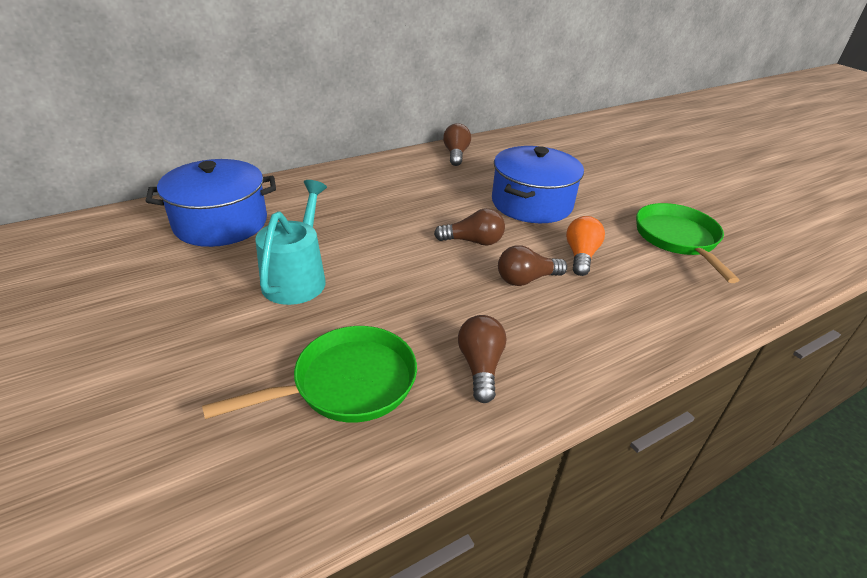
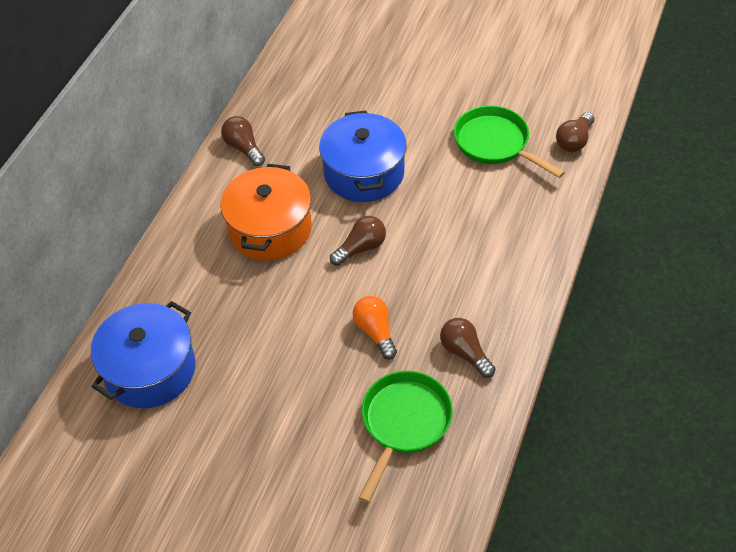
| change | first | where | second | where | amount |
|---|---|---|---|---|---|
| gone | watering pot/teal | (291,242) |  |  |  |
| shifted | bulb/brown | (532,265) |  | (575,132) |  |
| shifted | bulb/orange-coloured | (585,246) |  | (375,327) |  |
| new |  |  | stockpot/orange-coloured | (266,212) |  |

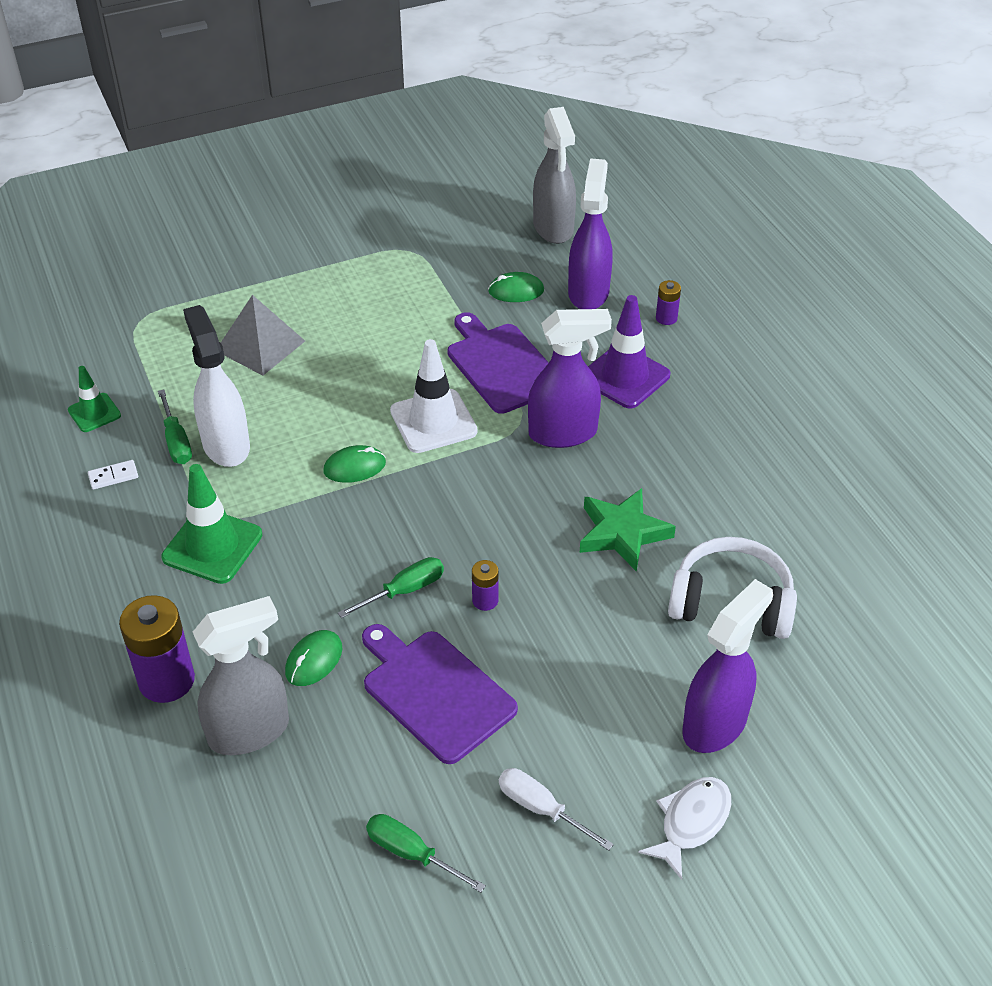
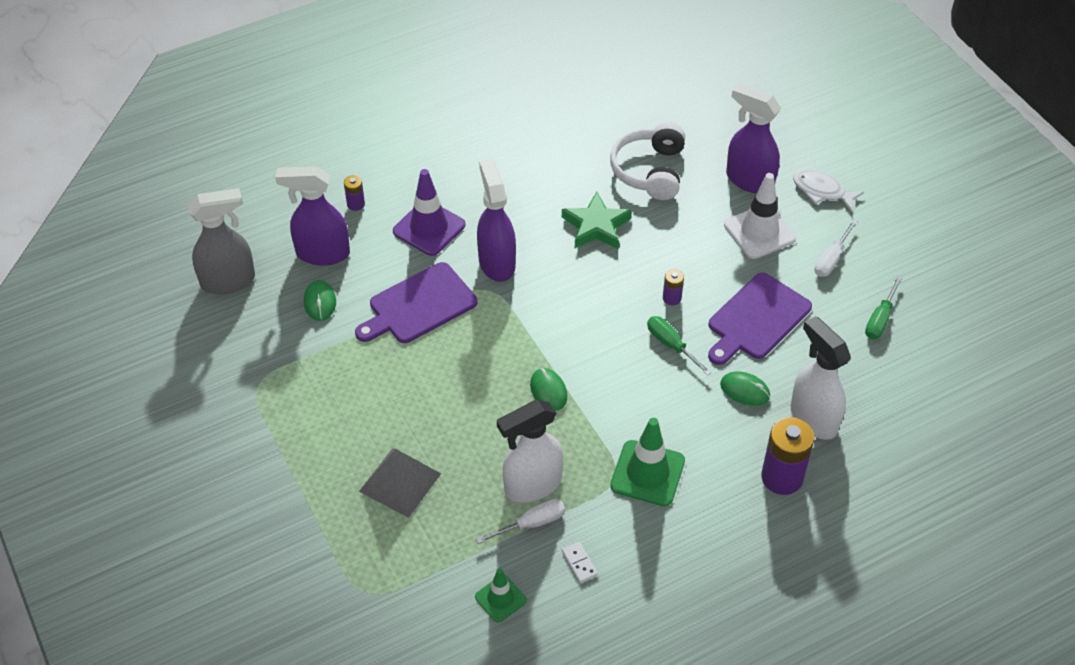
| change | first | where | second | where | amount |
|---|---|---|---|---|---|
| repainted | screwdriver/green | (175,427) | screwdriver/pure white | (520,521) |  |
| repainted | sprayer/grey | (241,675) | sprayer/pure white | (820,378) |  |
| shifted | traffic cone/pure white | (434,396) |  | (760,216) |  |

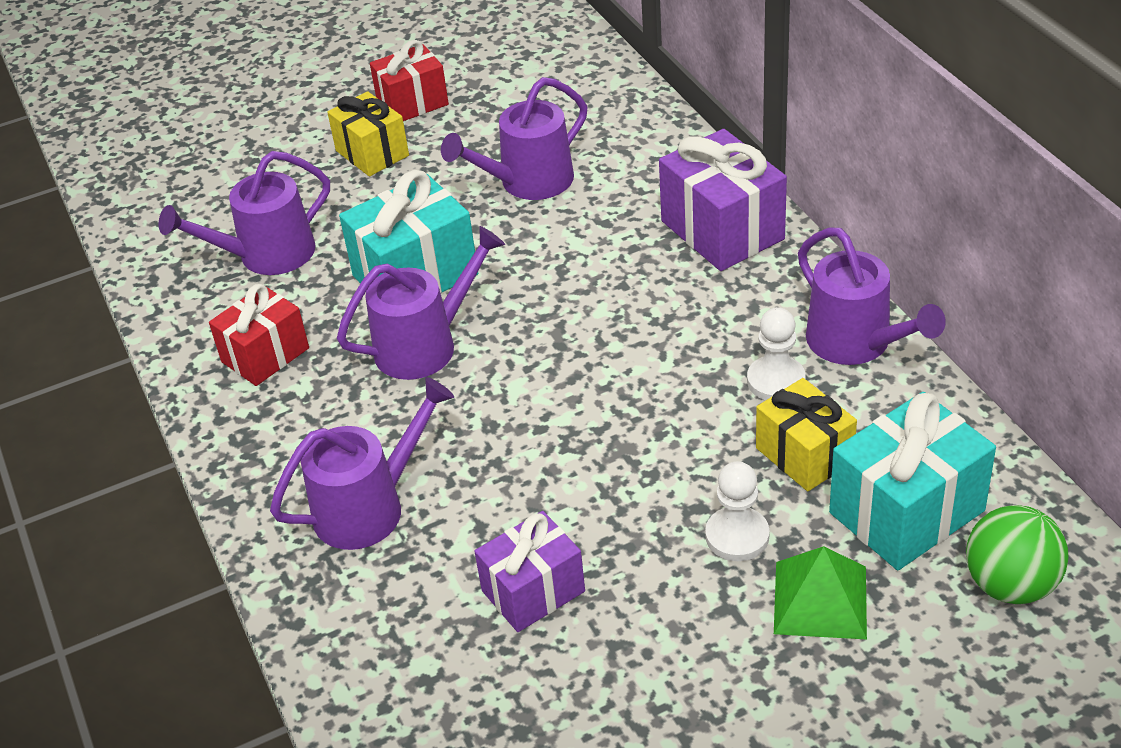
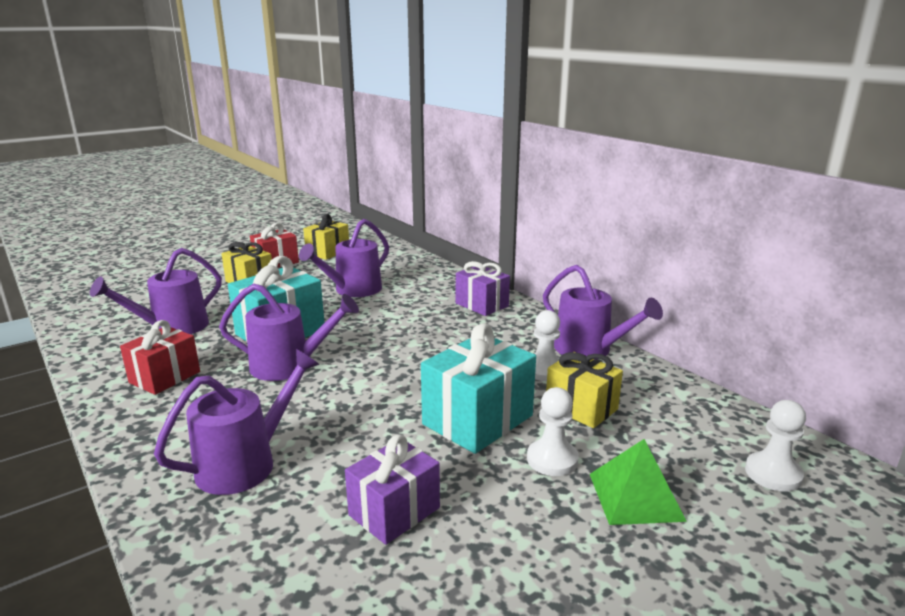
| change | first | where | second | where | amount |
|---|---|---|---|---|---|
| rotated | watering pot/purple | (421,303) |  | (289,332) | 45 degrees clockwise |
| scaled | present/purple | (723,200) |  | (483,288) | x0.66 |
| shifted | present/teal | (912,481) |  | (478,388) |  |
| swapped | ball/green | (1017,554) | chess pawn/pure white | (775,446) |  |
| new |  |  | present/bright yellow | (326,237) |  |

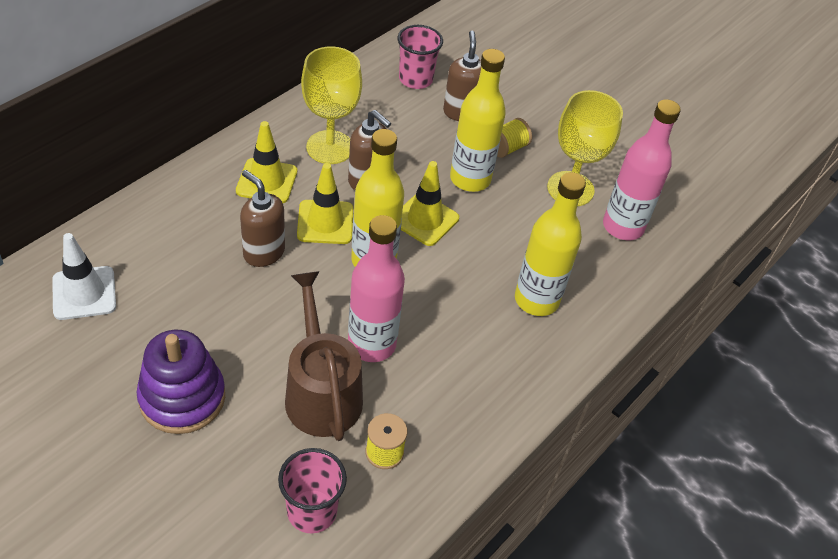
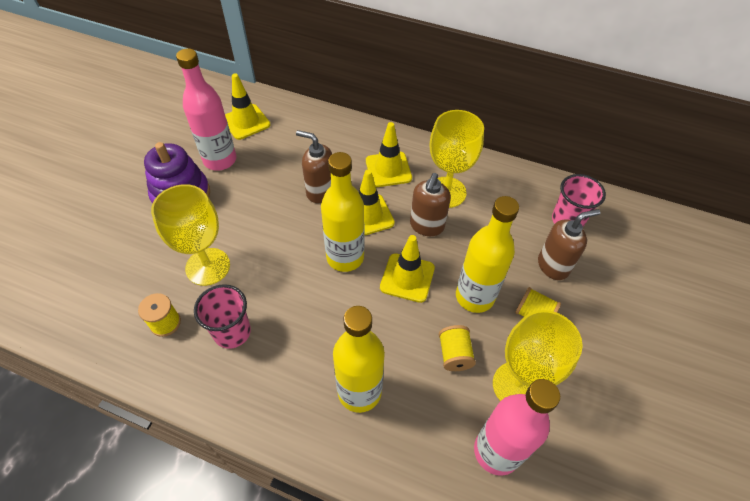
| change | first | where | second | where | amount |
|---|---|---|---|---|---|
| repainted | traffic cone/pure white | (84,276) | traffic cone/bright yellow | (248,106) |  |
| rotated | soap pump/brown | (262,218) |  | (314,166) | 90 degrees counterclockwise |
| shifted | cup/rosy | (312,490) |  | (222,316) |  |
| swapped | watering pot/brown | (324,356) | chalice/bright yellow | (190,235) |  |
| shifted | flask/rosy | (376,288) |  | (206,109) |  |
| new |  |  | spool/bright yellow | (457,348) |  |

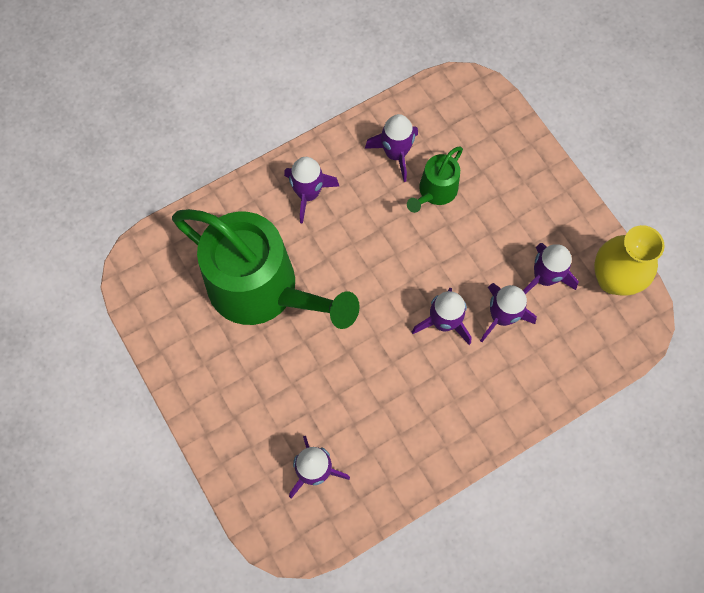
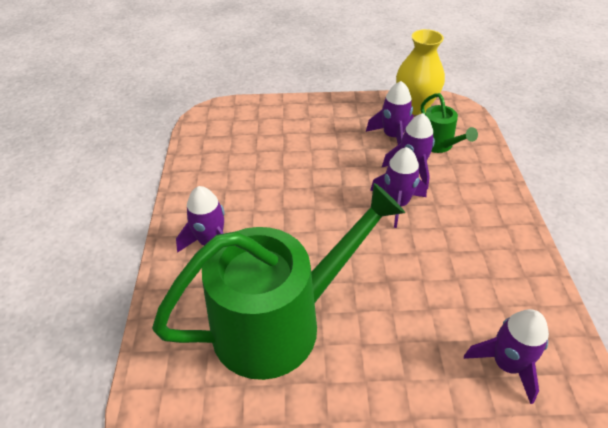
| change | first | where | second | where | amount |
|---|---|---|---|---|---|
| gone | spaceship/purple | (391,148) |  |  |  |
| shifted | watering pot/green | (435,179) |  | (449,123) |  |

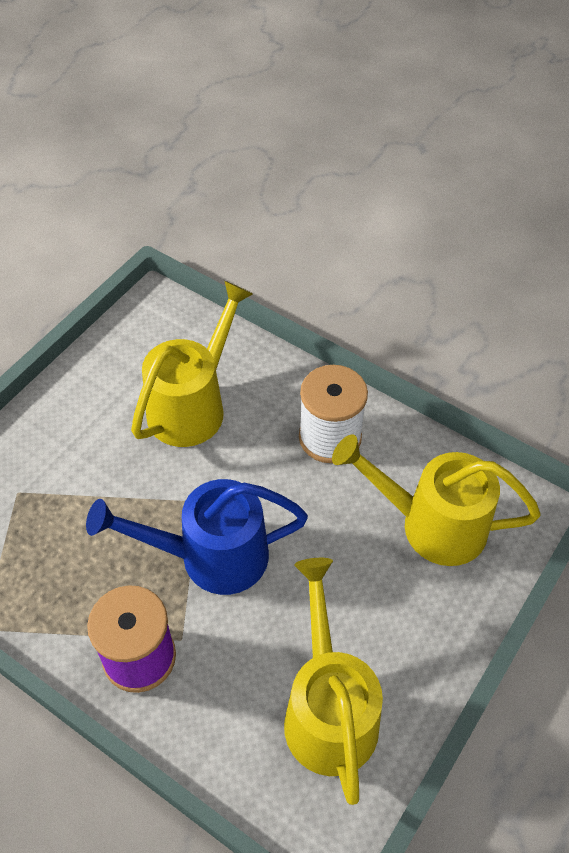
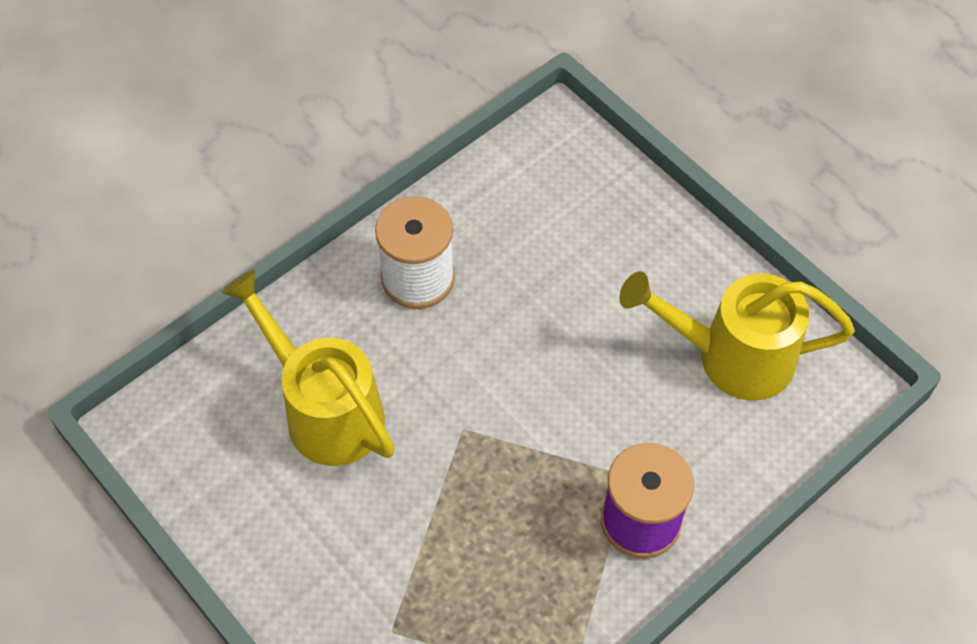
| change | first | where | second | where | amount |
|---|---|---|---|---|---|
| gone | watering pot/cobalt | (197,537) |  |  |  |
| gone | watering pot/bright yellow | (436,500) |  |  |  |

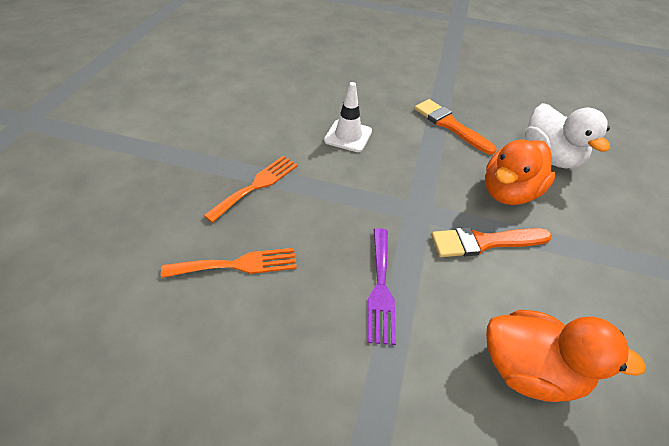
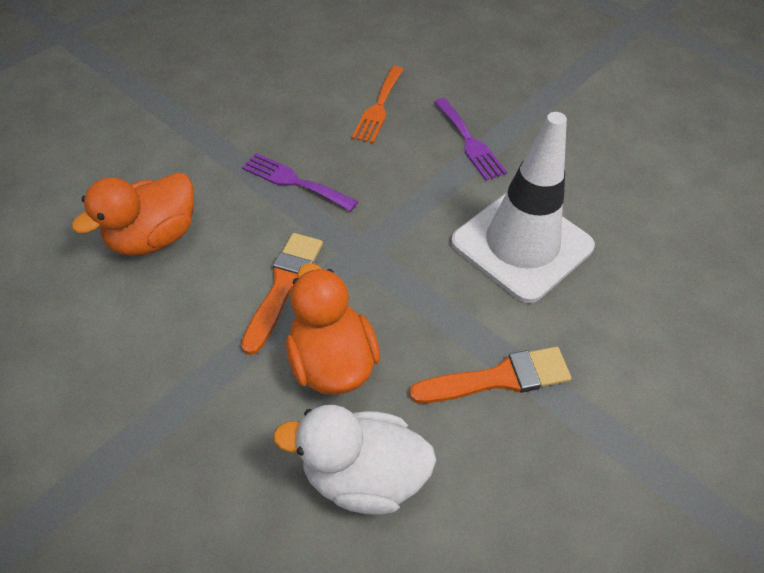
| change | first | where | second | where | amount |
|---|---|---|---|---|---|
| repainted | dinner fork/orange-coloured | (251,189) | dinner fork/purple | (470,139) |  |
| scaled | traffic cone/pure white | (348,117) |  | (523,207) | x1.93 |

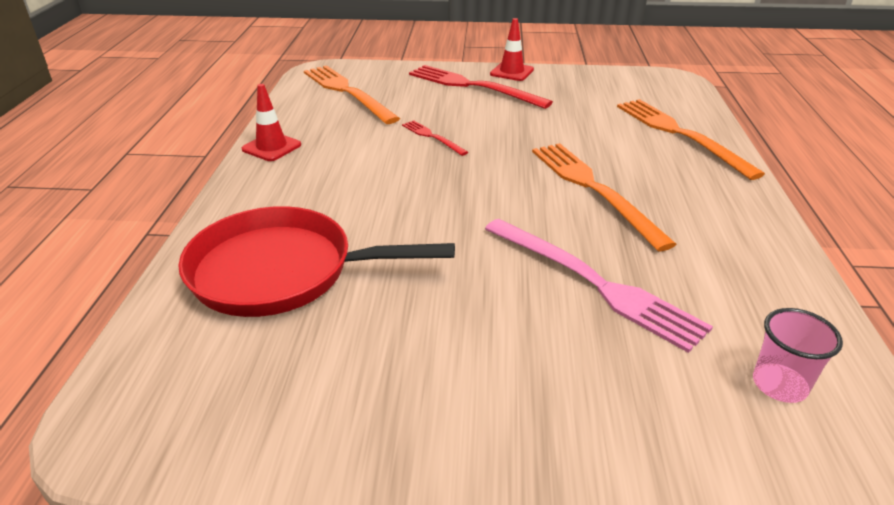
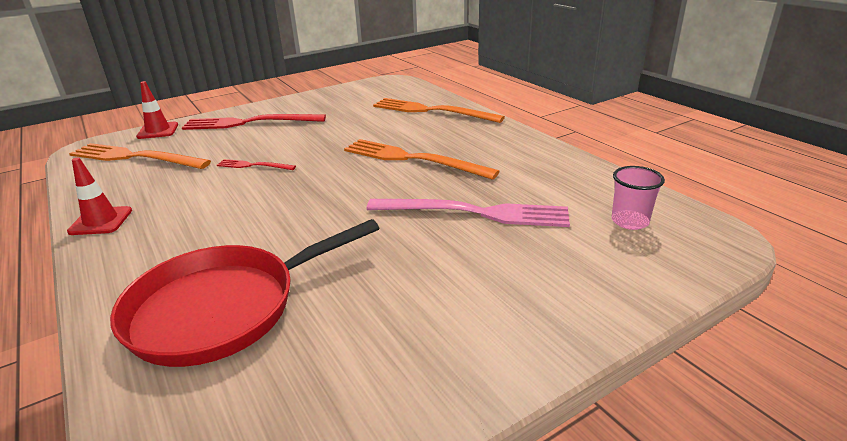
| change | first | where | second | where | amount |
|---|---|---|---|---|---|
| shifted | traffic cone/red | (512,49) |  | (157,110) |  |

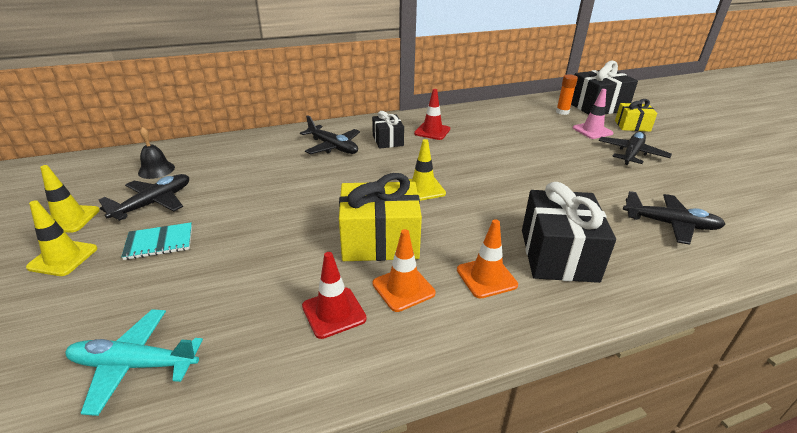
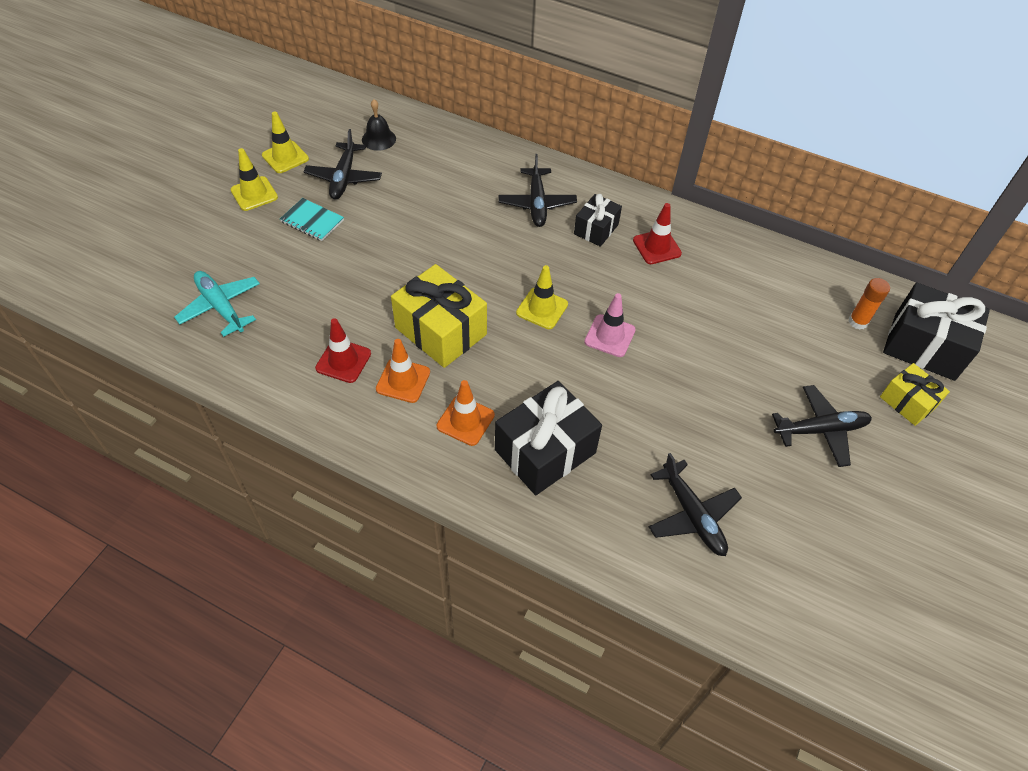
| change | first | where | second | where | amount |
|---|---|---|---|---|---|
| rotated | toy plane/jet-black | (143,197) |  | (343,164) | 105 degrees clockwise |
| shifted | traffic cone/rosy | (593,114) |  | (610,325) |  |

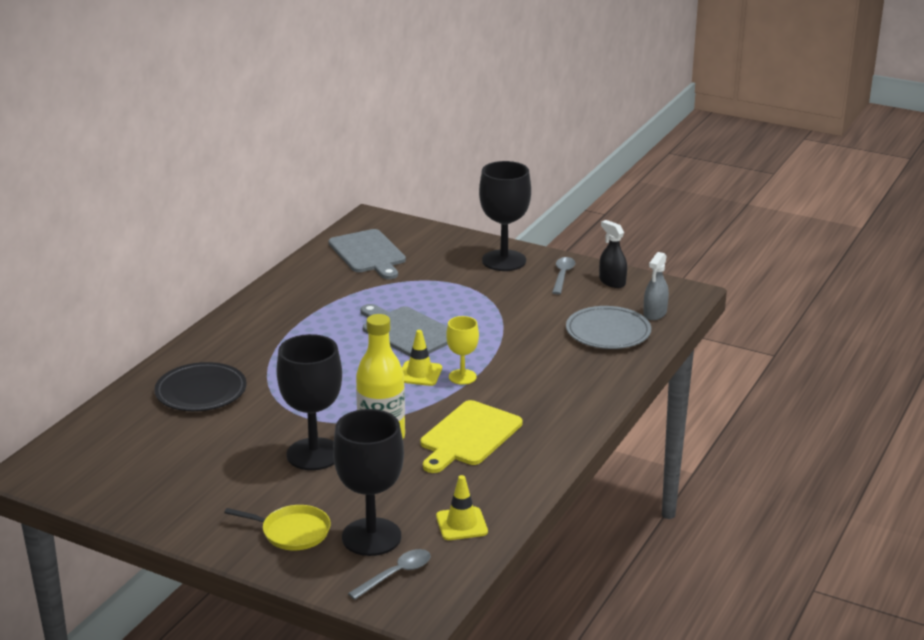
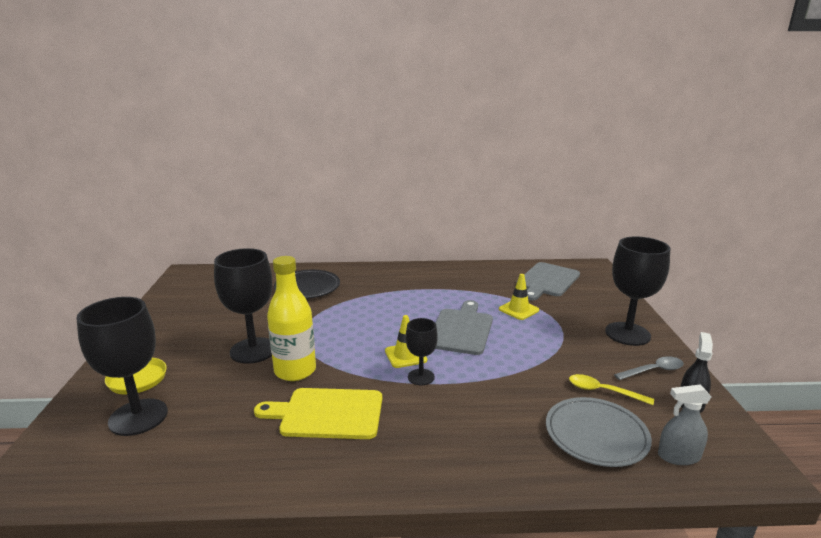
| change | first | where | second | where | amount |
|---|---|---|---|---|---|
| gone | tablespoon/grey | (389,574) |  |  |  |
| shifted | traffic cone/bright yellow | (462,507) |  | (519,297) |  |
| repainted | chalice/bright yellow | (462,350) | chalice/jet-black | (422,351) |  |
| new |  |  | tablespoon/bright yellow | (611,389) |  |

